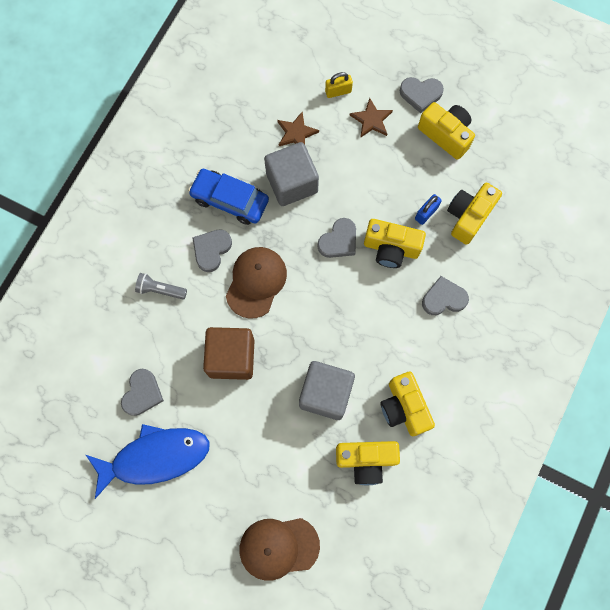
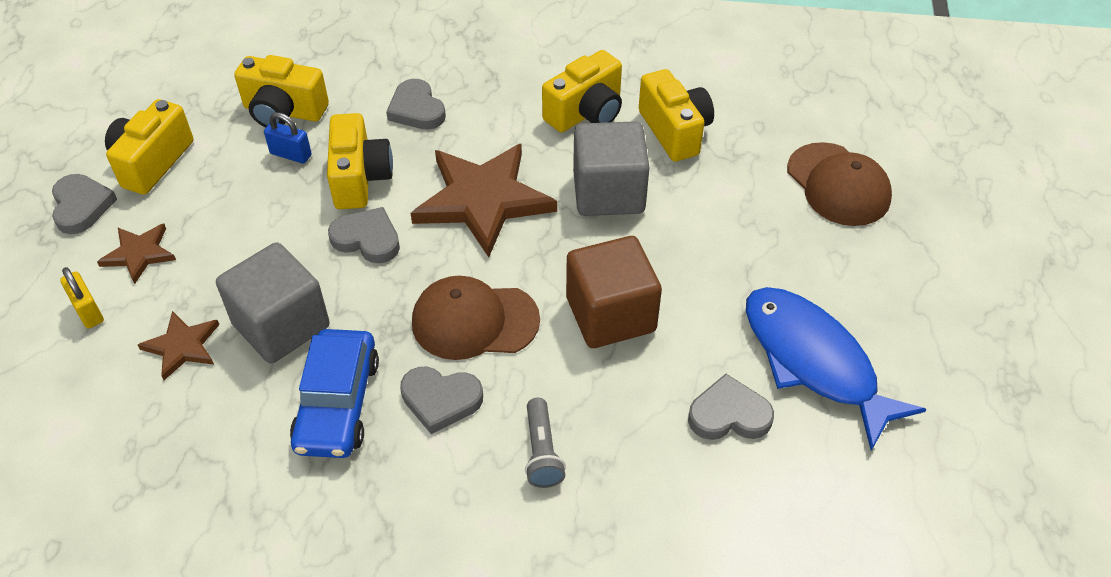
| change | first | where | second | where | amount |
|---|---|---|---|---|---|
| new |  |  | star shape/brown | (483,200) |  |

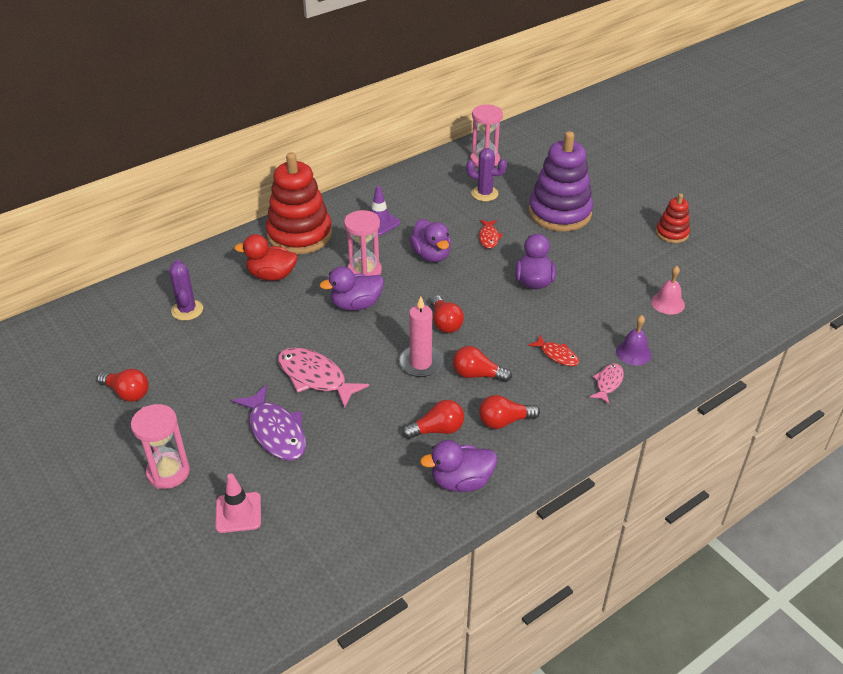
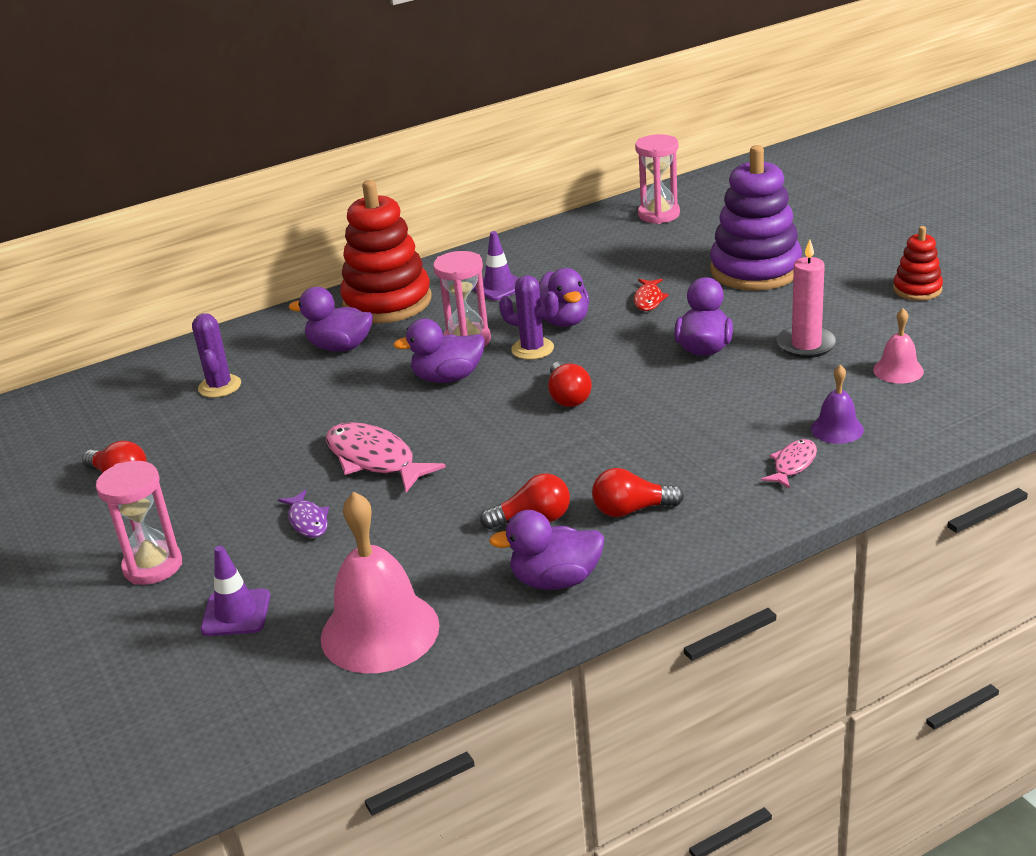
| change | first | where | second | where | amount |
|---|---|---|---|---|---|
| repainted | traffic cone/rosy | (238,503) | traffic cone/purple | (235,591) |  |
| scaled | fish/purple | (269,423) |  | (303,514) | x0.55 |
| repainted | toy duck/red | (265,257) | toy duck/purple | (331,319) |  |
| shifted | wax candle/rosy | (421,337) |  | (807,299) |  |
| gone | bulb/red | (482,364) |  |  |  |
| shifted | prickly plant/purple | (486,175) |  | (529,317) |  |
| gone | fish/red | (553,350) |  |  |  |
| new |  |  | school bell/rosy | (380,582) |  |

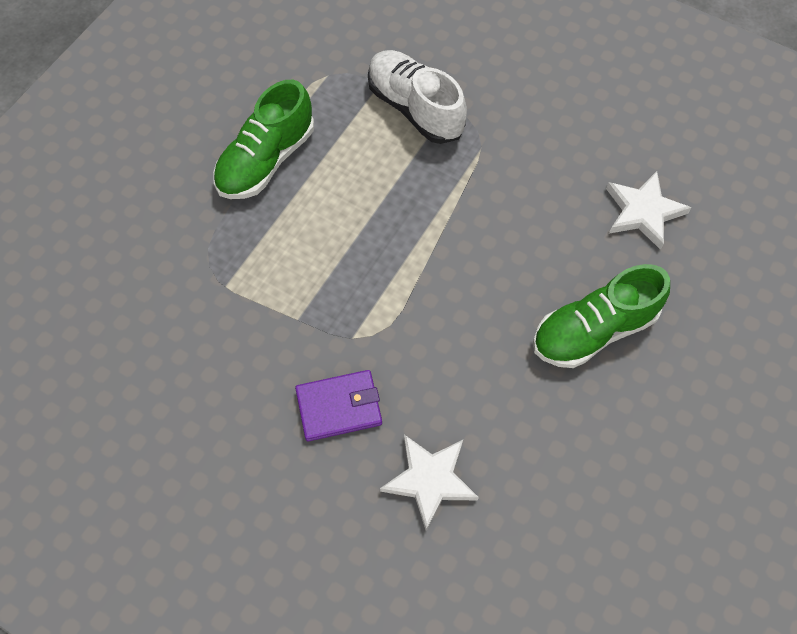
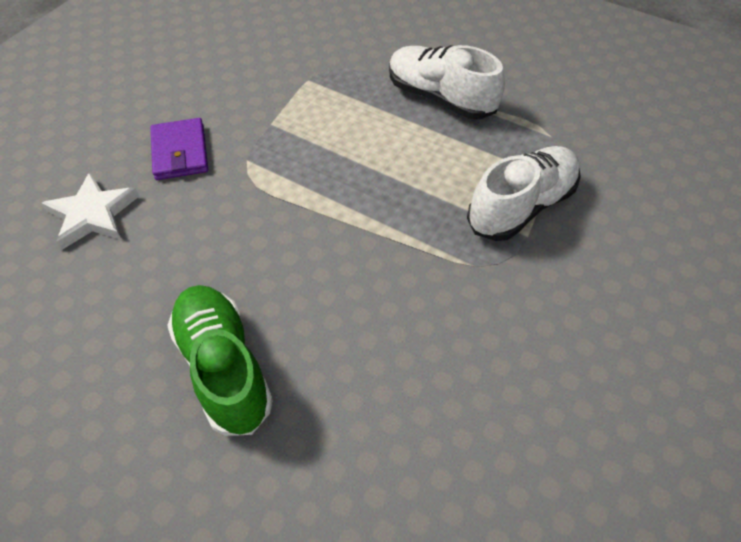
| change | first | where | second | where | amount |
|---|---|---|---|---|---|
| repainted | lace-up shoe/green | (263,139) | lace-up shoe/pure white | (447,82) |  |
| gone | star shape/pure white | (649,210) |  |  |  |

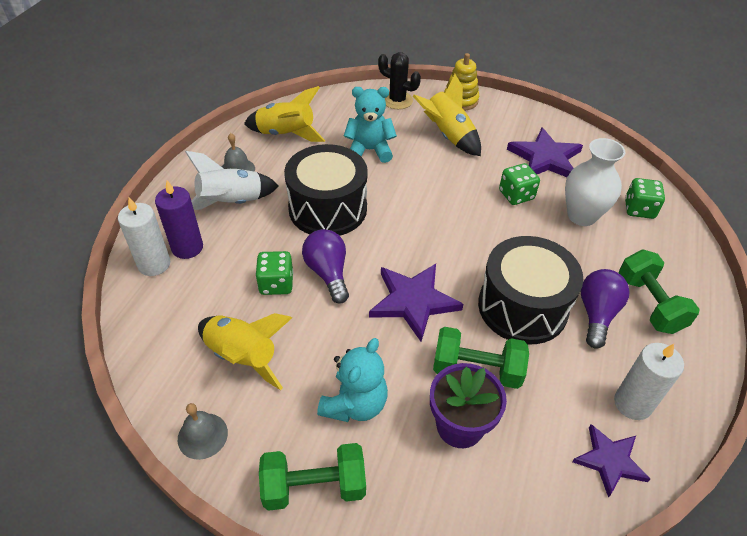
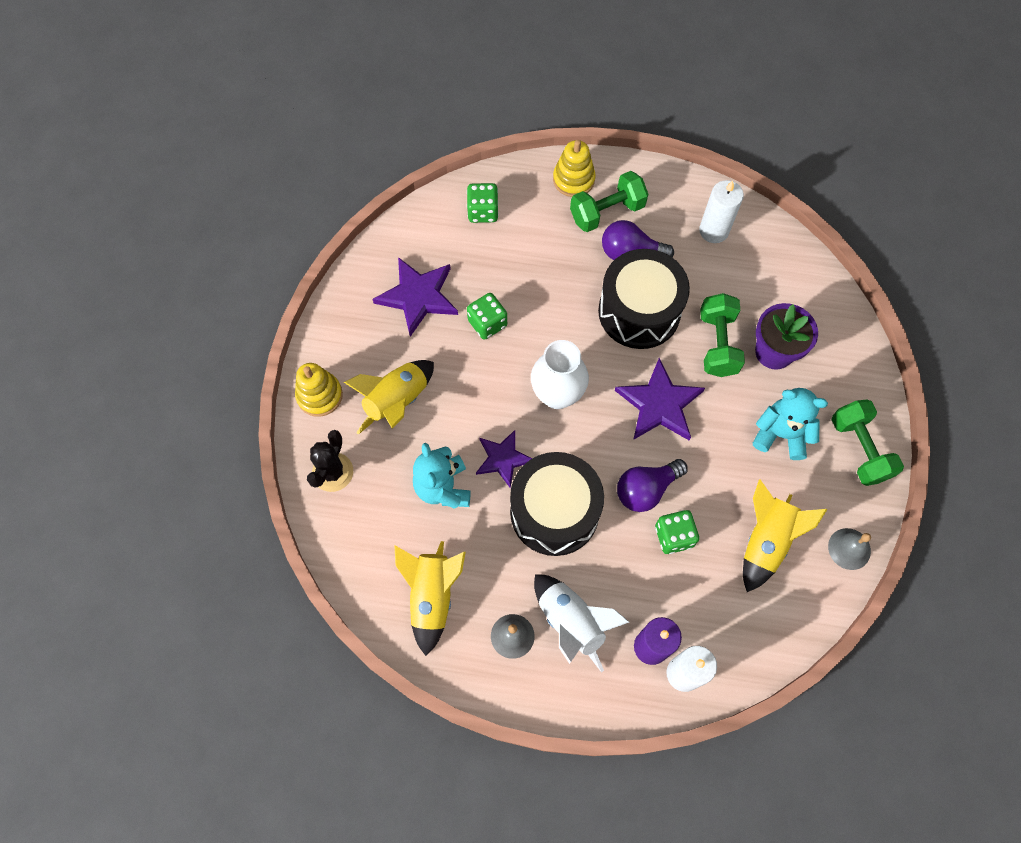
| change | first | where | second | where | amount |
|---|---|---|---|---|---|
| shifted | flower vase/pure white | (595,182) |  | (560,374) |  |
| shifted | star shape/purple | (611,461) |  | (504,459) |  |
| new |  |  | ring stacker/bright yellow | (574,168) |  |

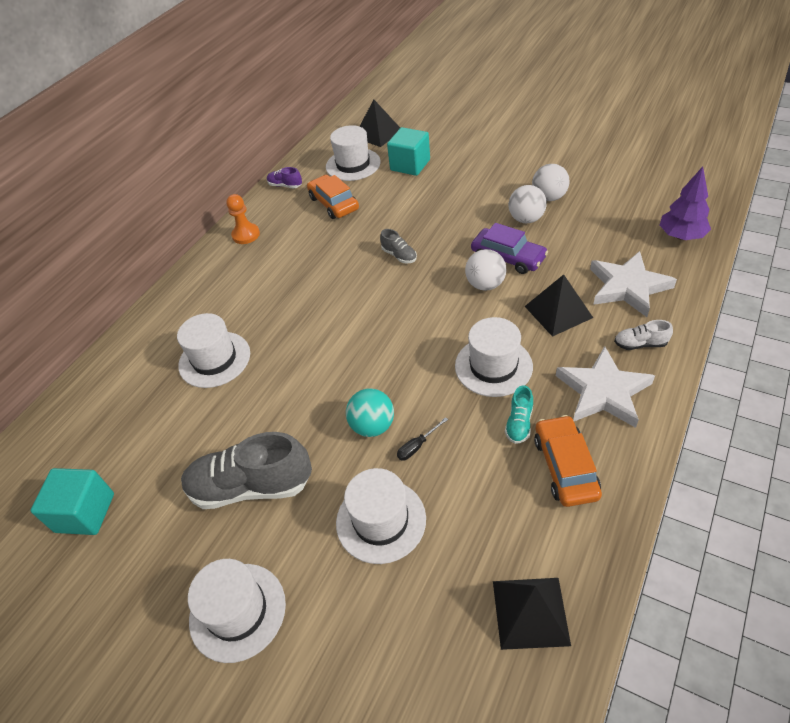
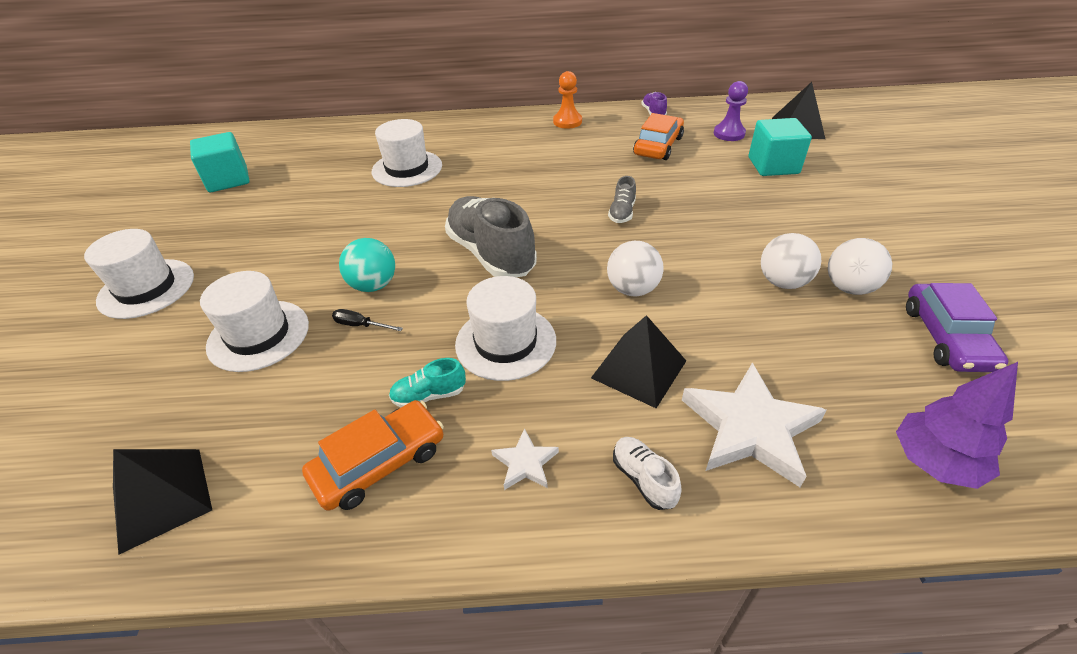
| change | first | where | second | where | amount |
|---|---|---|---|---|---|
| shifted | lace-up shoe/grey | (246,470) |  | (491,236) |  |
| swapped | tall hat/pure white | (353,153) | chess pawn/purple | (731,111) |  |
| shifted | toy car/purple | (509,248) |  | (957,327) |  |
| scaled | star shape/pure white | (605,387) |  | (525,459) | x0.48 |

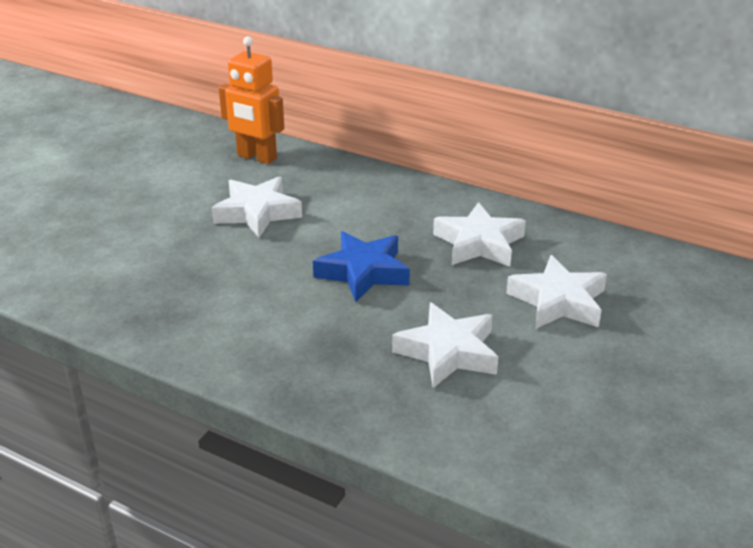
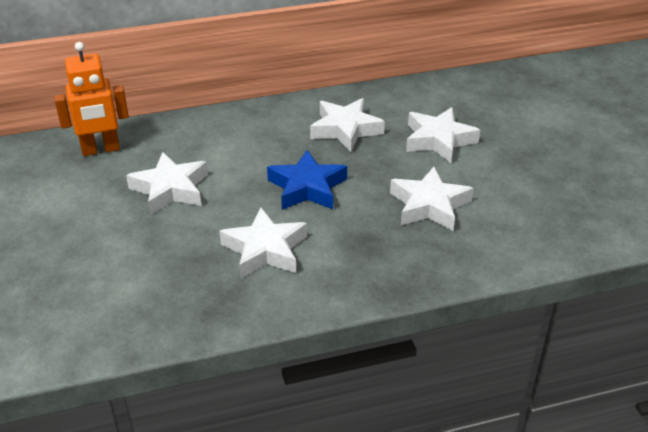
| change | first | where | second | where | amount |
|---|---|---|---|---|---|
| new |  |  | star shape/pure white | (263,243) |  |

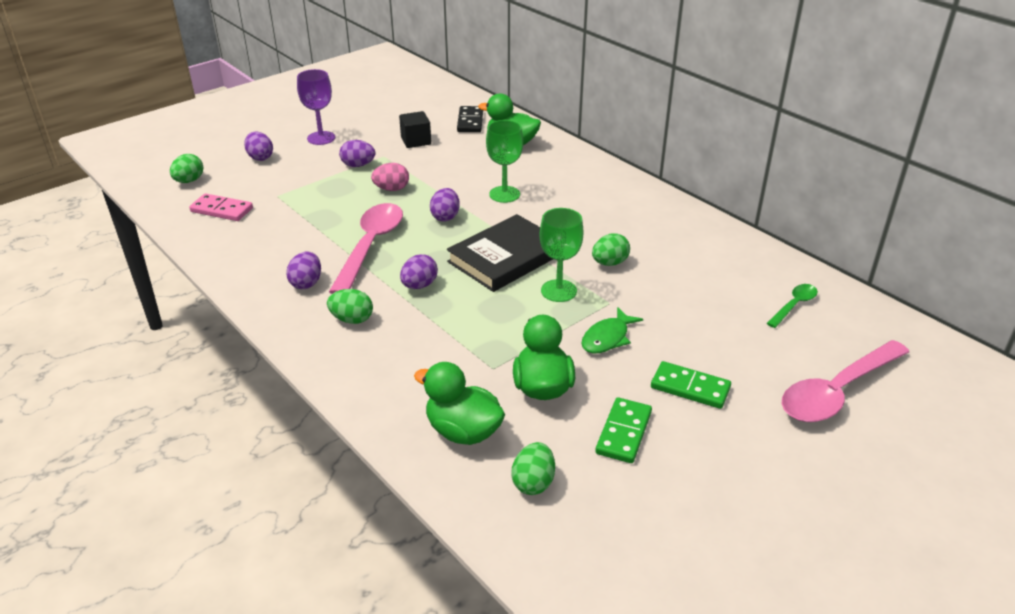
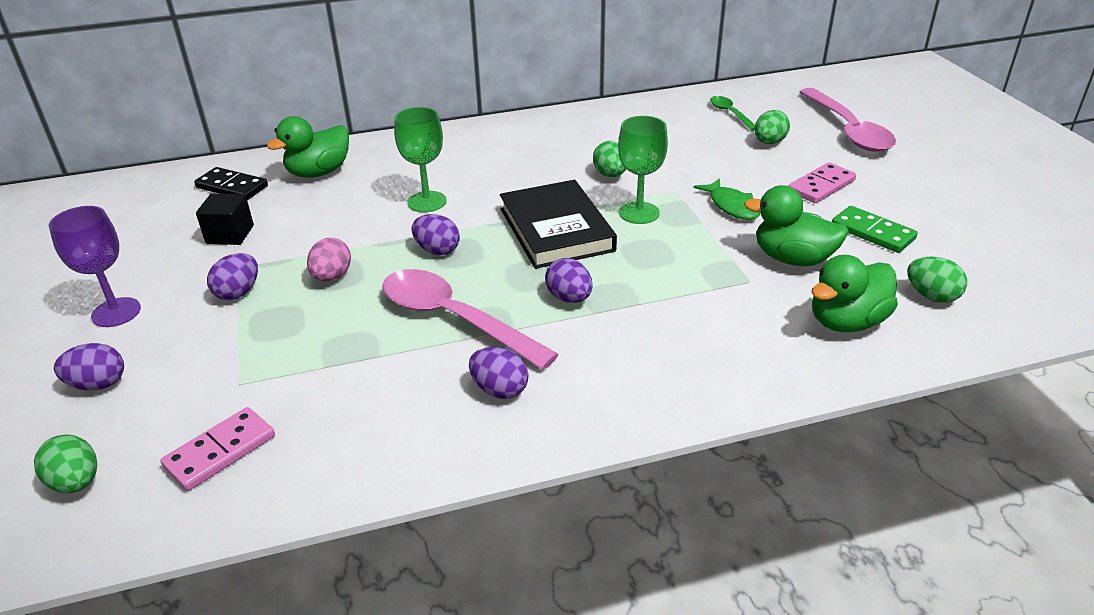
| change | first | where | second | where | amount |
|---|---|---|---|---|---|
| shifted | egg shape/green | (350,306) |  | (772,127) |  |
| repainted | domino tile/green | (691,385) | domino tile/rosy | (822,182) |  |

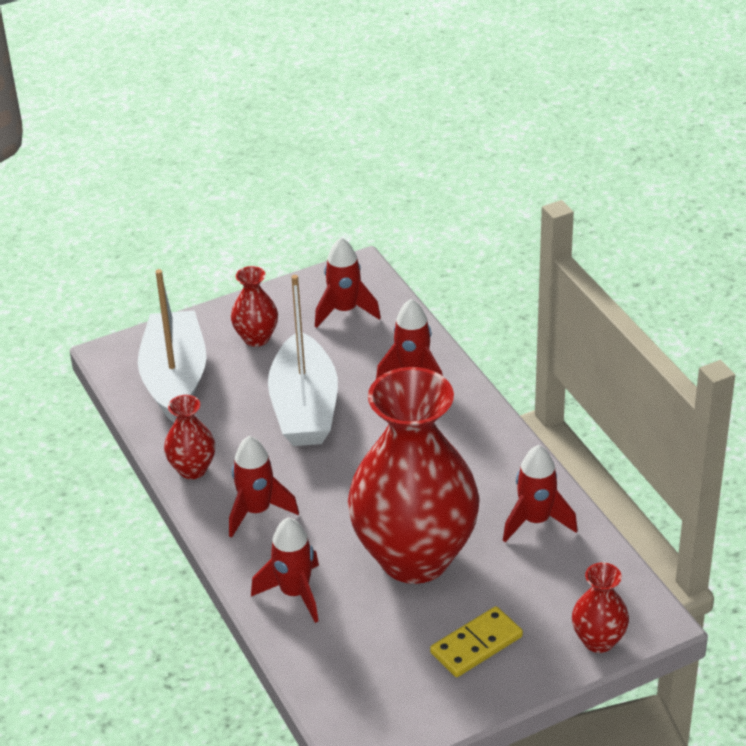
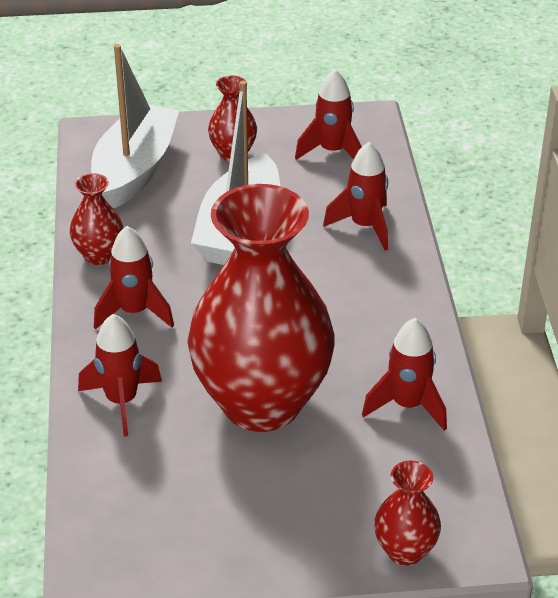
| change | first | where | second | where | amount |
|---|---|---|---|---|---|
| gone | domino tile/bright yellow | (476,641) |  |  |  |

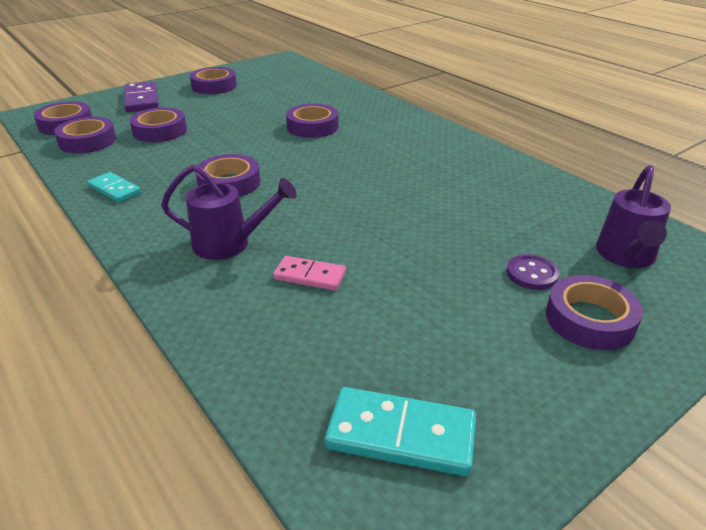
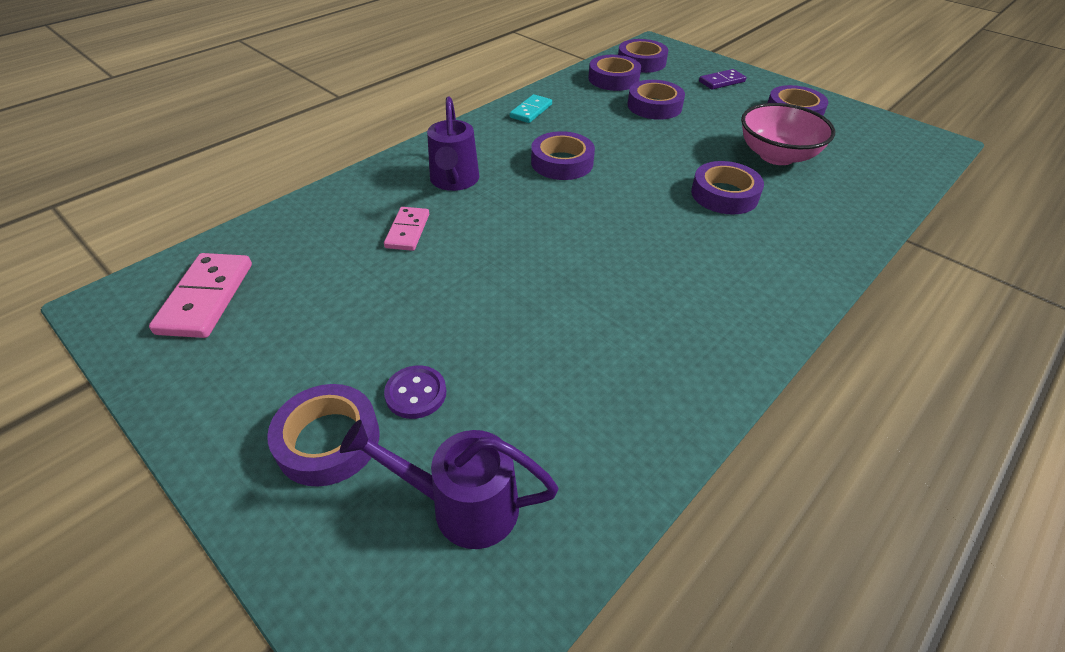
| change | first | where | second | where | amount |
|---|---|---|---|---|---|
| scaled | domino tile/purple | (141,96) |  | (722,79) | x0.64 |
| repainted | domino tile/teal | (400,431) | domino tile/rosy | (200,295) |  |
| new |  |  | deep dish/rosy | (788,134) |  |

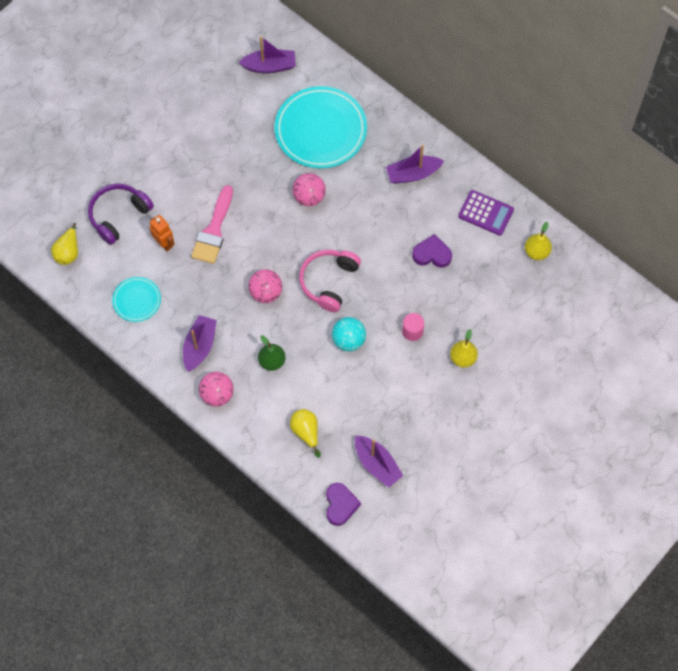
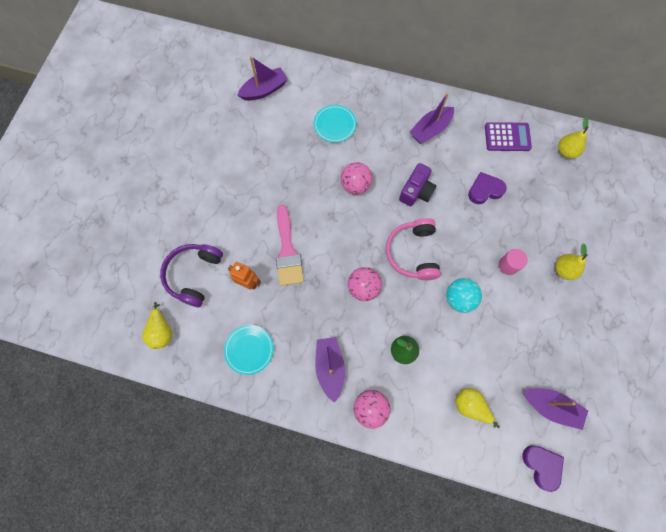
| change | first | where | second | where | amount |
|---|---|---|---|---|---|
| scaled | plate/teal | (321,127) |  | (335,124) | x0.50 |
| new |  |  | camera/purple | (417,184) |  |

